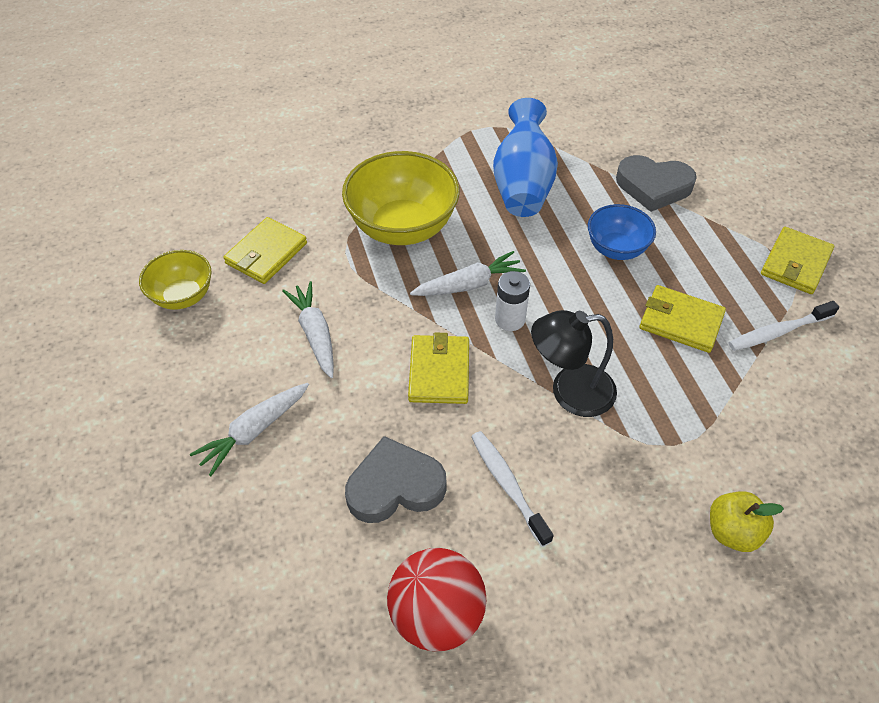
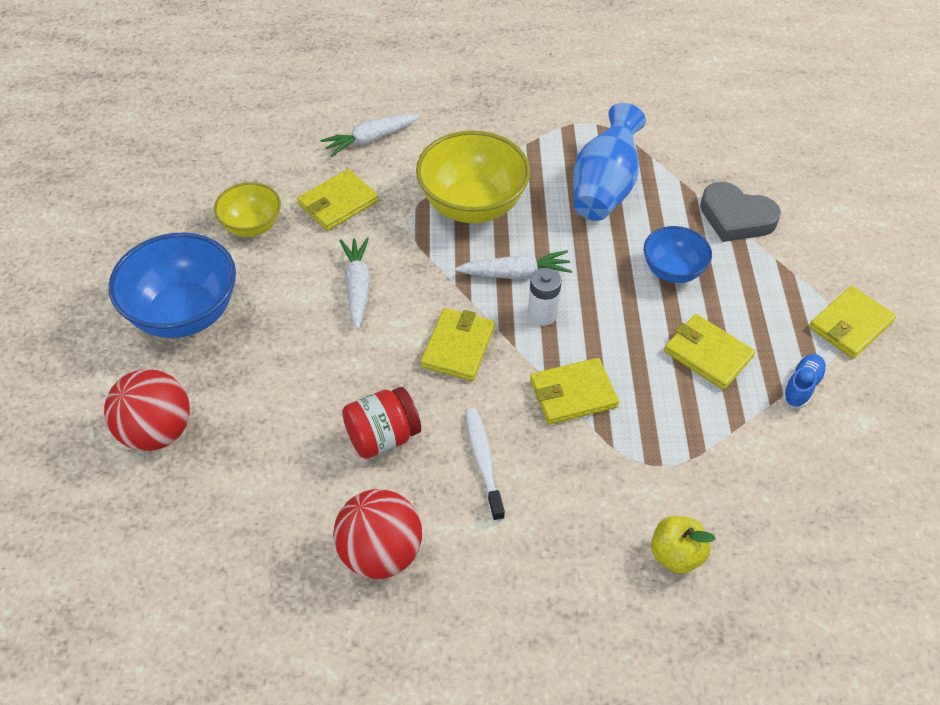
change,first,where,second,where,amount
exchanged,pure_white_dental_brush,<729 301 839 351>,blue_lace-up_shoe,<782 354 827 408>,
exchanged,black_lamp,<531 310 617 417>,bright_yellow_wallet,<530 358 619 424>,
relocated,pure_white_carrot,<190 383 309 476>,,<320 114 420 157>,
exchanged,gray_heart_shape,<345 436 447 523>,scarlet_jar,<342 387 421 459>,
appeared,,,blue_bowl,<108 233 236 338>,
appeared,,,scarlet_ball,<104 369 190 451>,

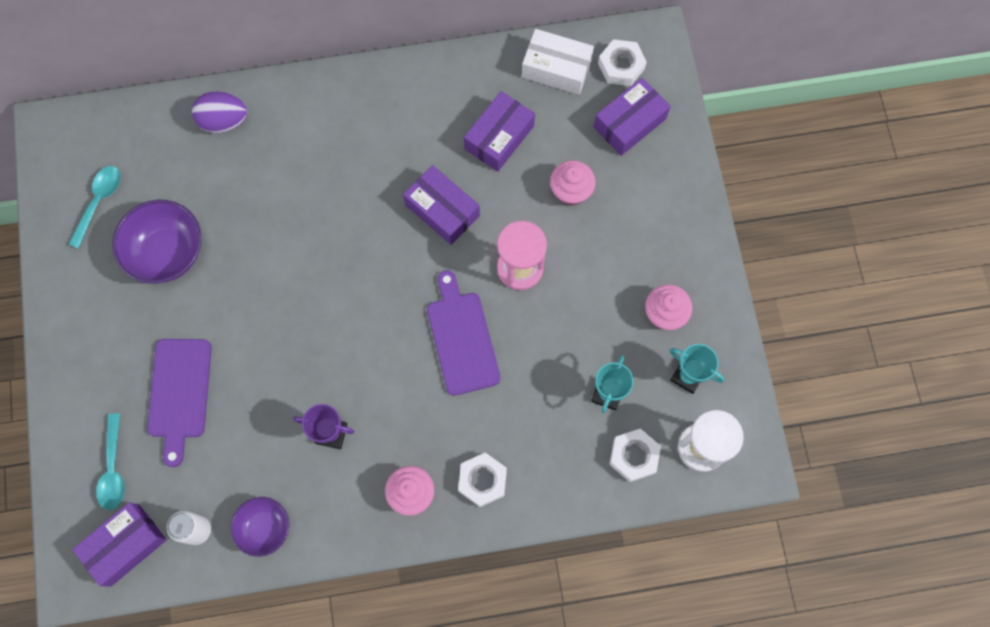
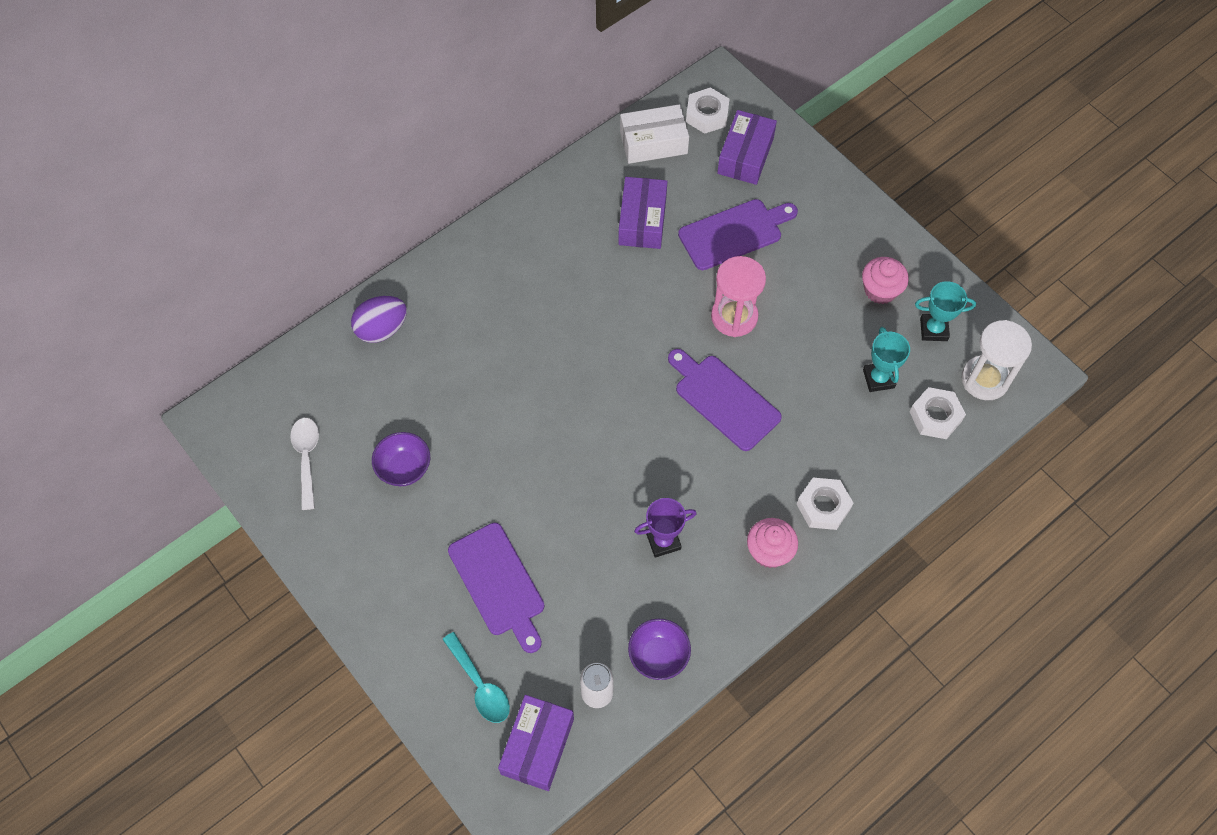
change,first,where,second,where,amount
exchanged,rose-pink_cupcake,<550 161 596 206>,purple_bread_board,<678 199 798 270>,
missing,purple_box,<403 165 480 245>,,,
colour,aqua_teaspoon,<69 166 121 249>,pure_white_teaspoon,<290 418 319 510>,
size,purple_bowl,<112 200 202 284>,,<372 432 430 486>,x0.62

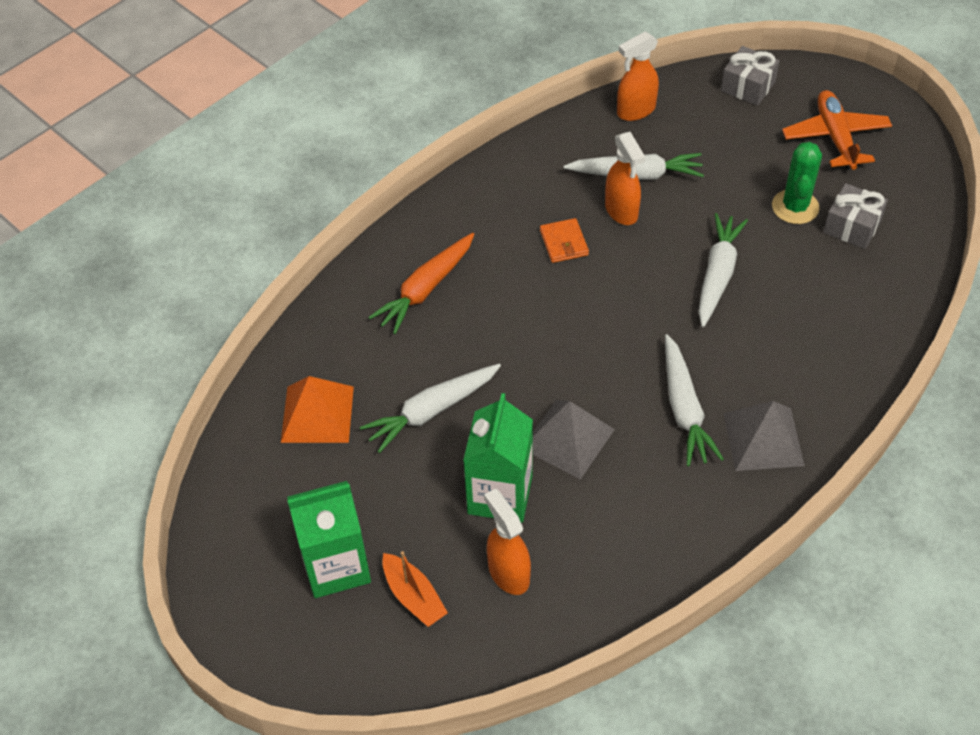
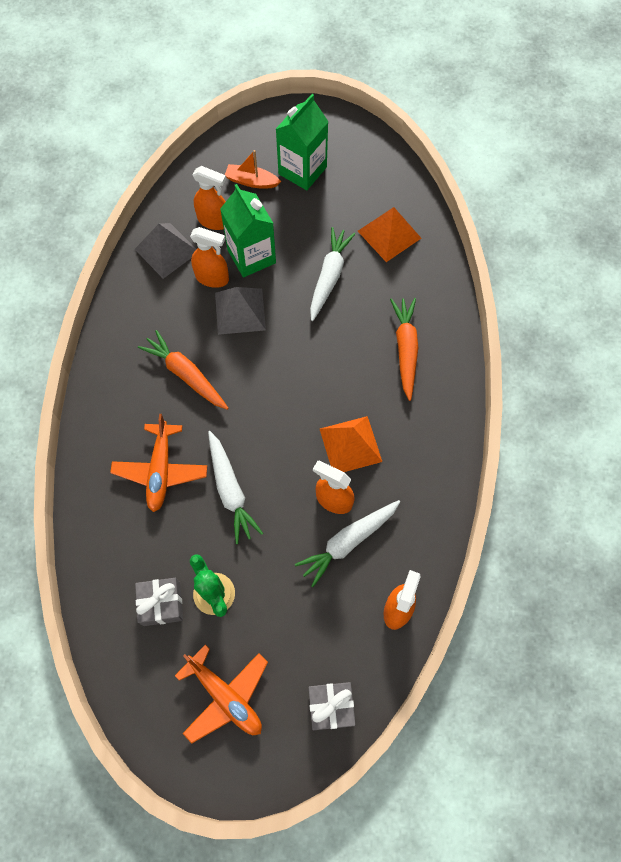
change,first,where,second,where,amount
exchanged,orange_wallet,<540 218 589 263>,orange_pyramid_shape,<320 416 382 472>,
colour,pure_white_carrot,<665 334 724 466>,orange_carrot,<138 330 229 410>,
relocated,gray_pyramid_shape,<724 401 805 471>,,<135 223 197 279>,
appeared,,,orange_spray_bottle,<190 227 229 288>,
appeared,,,orange_aeroplane,<110 414 207 512>,

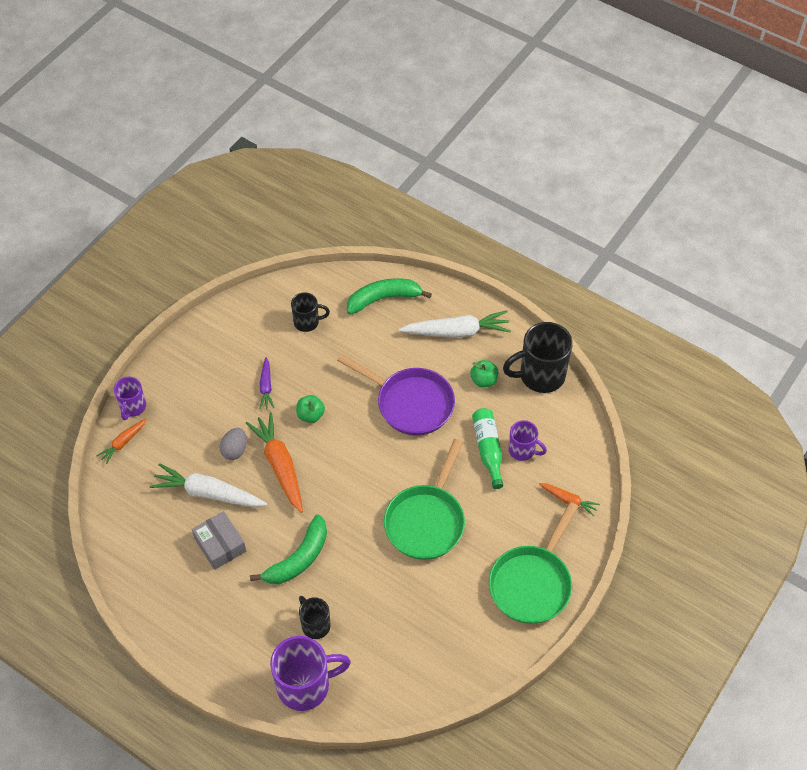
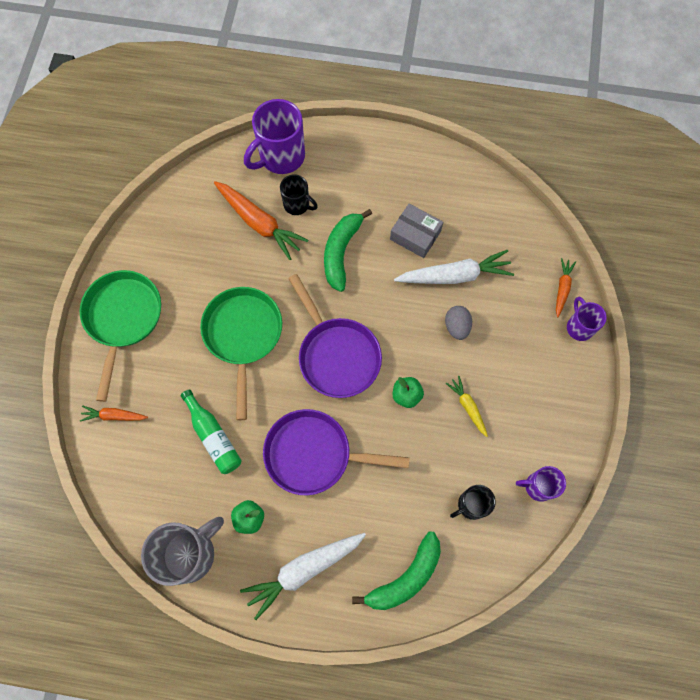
change,first,where,second,where,amount
colour,black_coffee_mug,<503 322 573 393>,gray_coffee_mug,<141 517 224 586>,
colour,purple_carrot,<259 357 274 409>,bright_yellow_carrot,<446 376 488 437>,
relocated,orange_carrot,<246 412 303 513>,,<214 181 308 260>,
relocated,purple_coffee_mug,<508 420 547 461>,,<516 466 566 502>,
appeared,,,purple_pan,<288 274 382 398>,

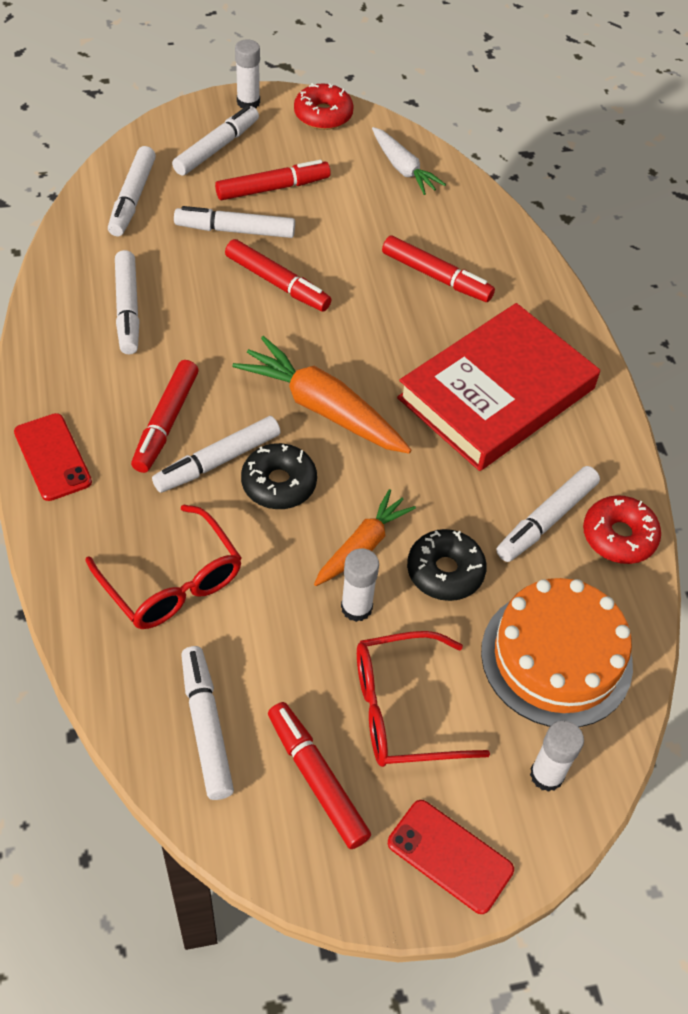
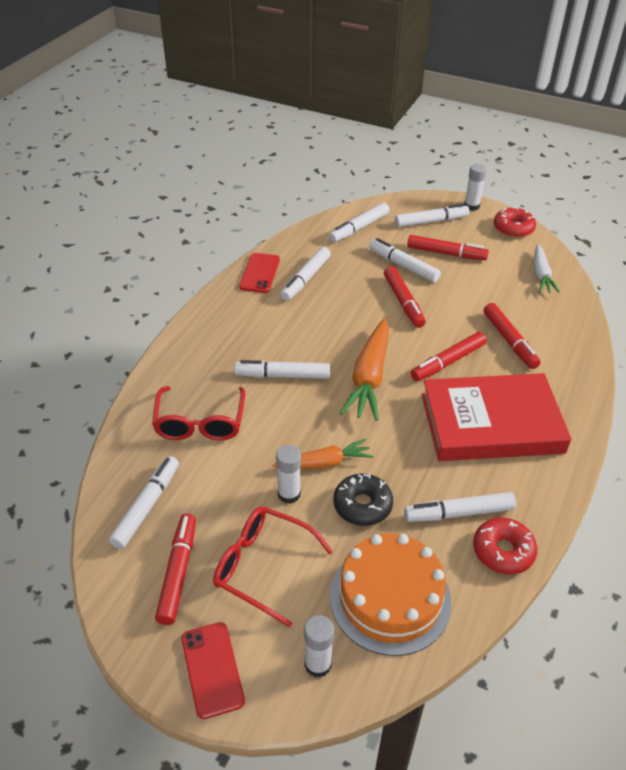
change,first,where,second,where,amount
spun,orange_carrot,<232 336 411 454>,,<340 318 389 421>,150 degrees counterclockwise
relocated,scarlet_marker_pen,<131 360 199 473>,,<411 332 487 381>,
relocated,scarlet_smartphone,<14 413 92 501>,,<239 253 280 293>,
missing,black_doughnut,<241 443 317 509>,,,

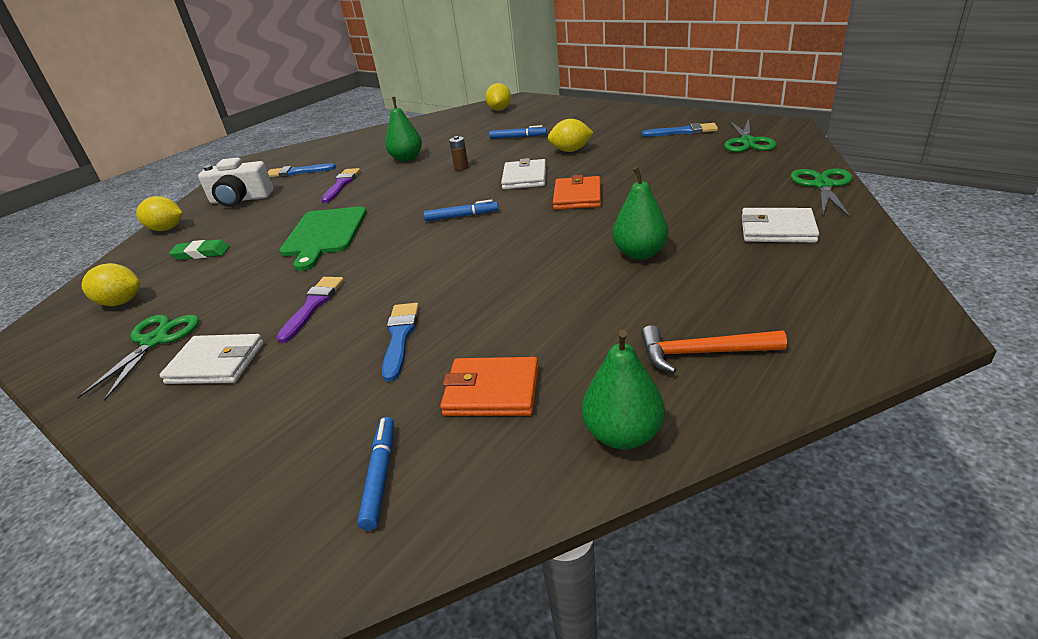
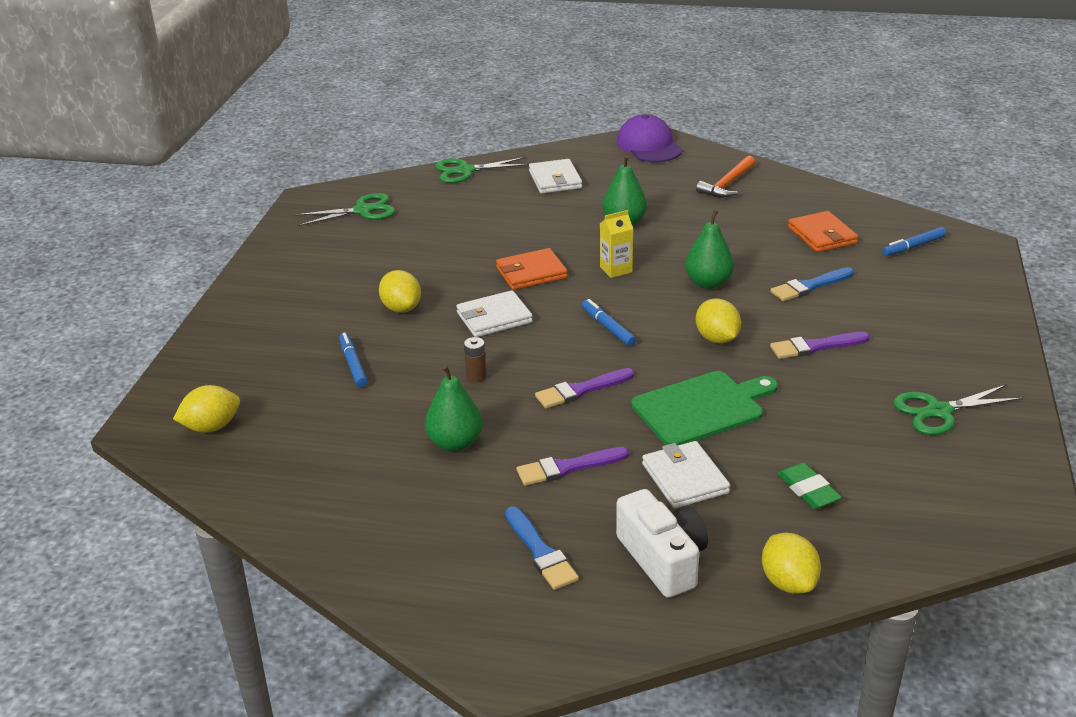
change,first,where,second,where,amount
missing,blue_paint_brush,<642 123 718 137>,,,
relocated,bright_yellow_toy_lemon,<81 263 140 306>,,<696 298 741 344>,
spun,orange_carpenter's_hammer,<641 325 787 373>,,<696 156 755 197>,60 degrees clockwise
relocated,emerald_pear_fruit,<582 330 665 450>,,<685 210 734 289>,
relocated,pure_white_wallet,<160 334 264 384>,,<642 441 730 508>,
appeared,,,purple_peaked_cap,<617 114 683 162>,
appeared,,,bright_yellow_juice_carton,<600 210 633 278>,
appeared,,,purple_paint_brush,<535 368 635 408>,

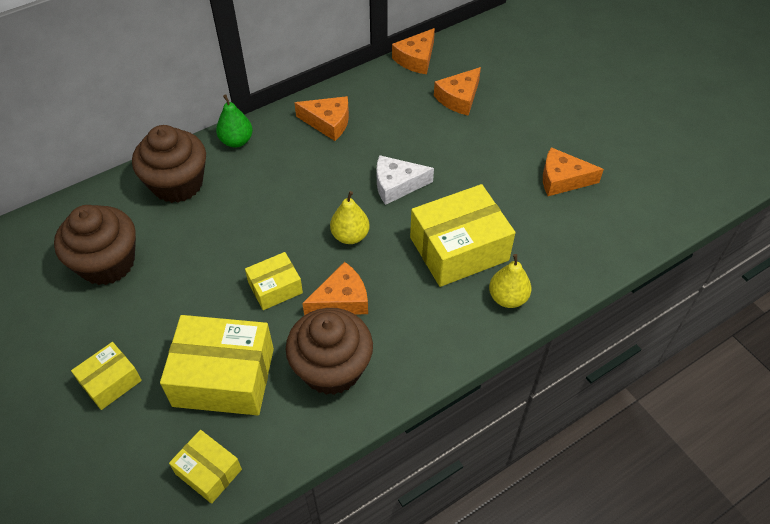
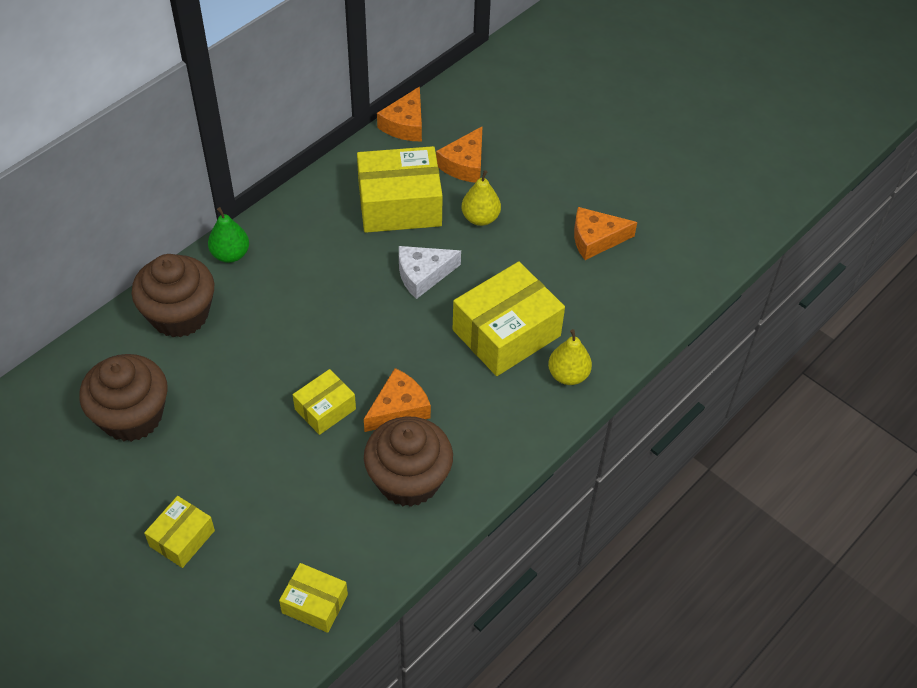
change,first,where,second,where,amount
missing,orange_cheese_wedge,<294 96 349 141>,,,
relocated,bright_yellow_pear_fruit,<330 191 370 244>,,<461 170 501 226>,
relocated,bright_yellow_box,<160 315 274 415>,,<357 146 443 233>,

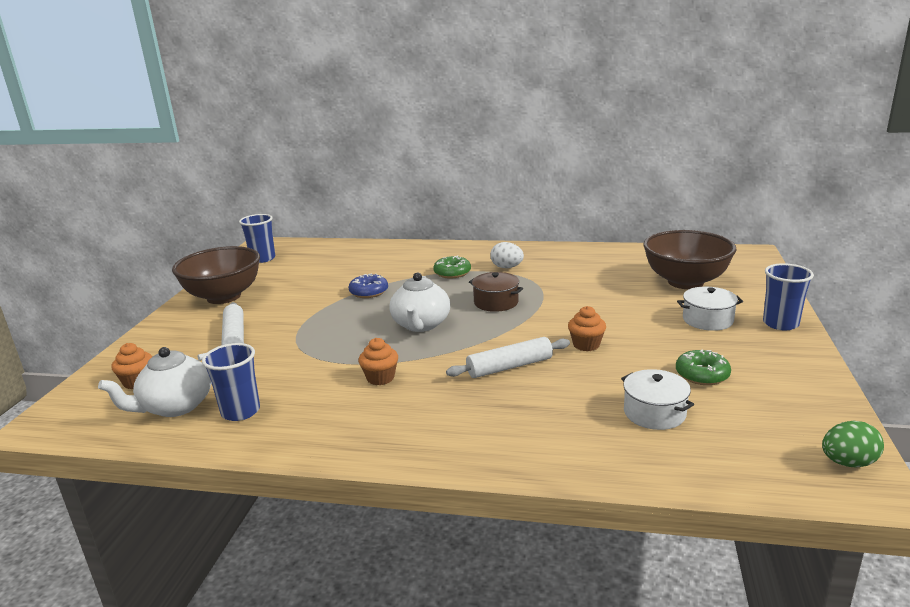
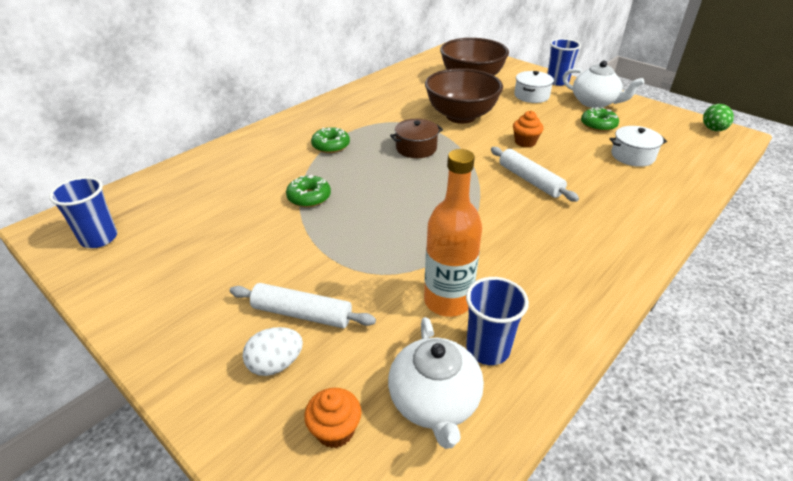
change,first,where,second,where,amount
relocated,pure_white_egg,<490 242 524 268>,,<243 327 303 376>,
relocated,dark_brown_bowl,<172 246 260 304>,,<425 68 503 124>,
relocated,pure_white_tea_pot,<389 272 450 332>,,<563 60 644 108>,
colour,blue_doughnut,<349 274 388 298>,emerald_doughnut,<286 175 331 207>,
spun,pure_white_dough_roller,<446 337 570 378>,,<491 147 579 202>,45 degrees counterclockwise
missing,orange_cupcake,<359 338 398 385>,,,
appeared,,,orange_flask,<424 149 482 317>,

